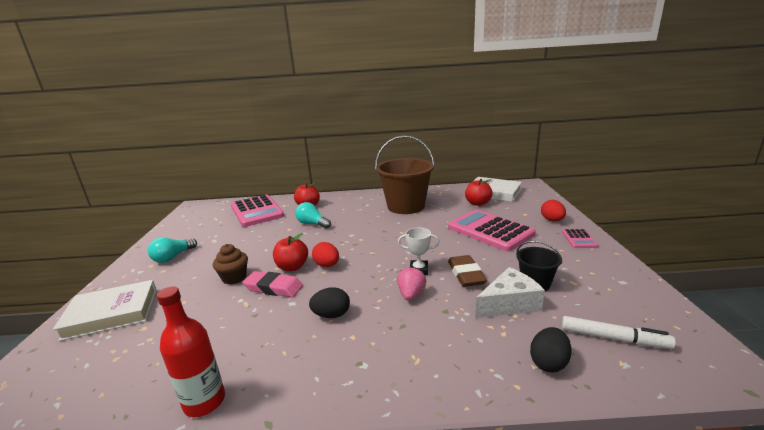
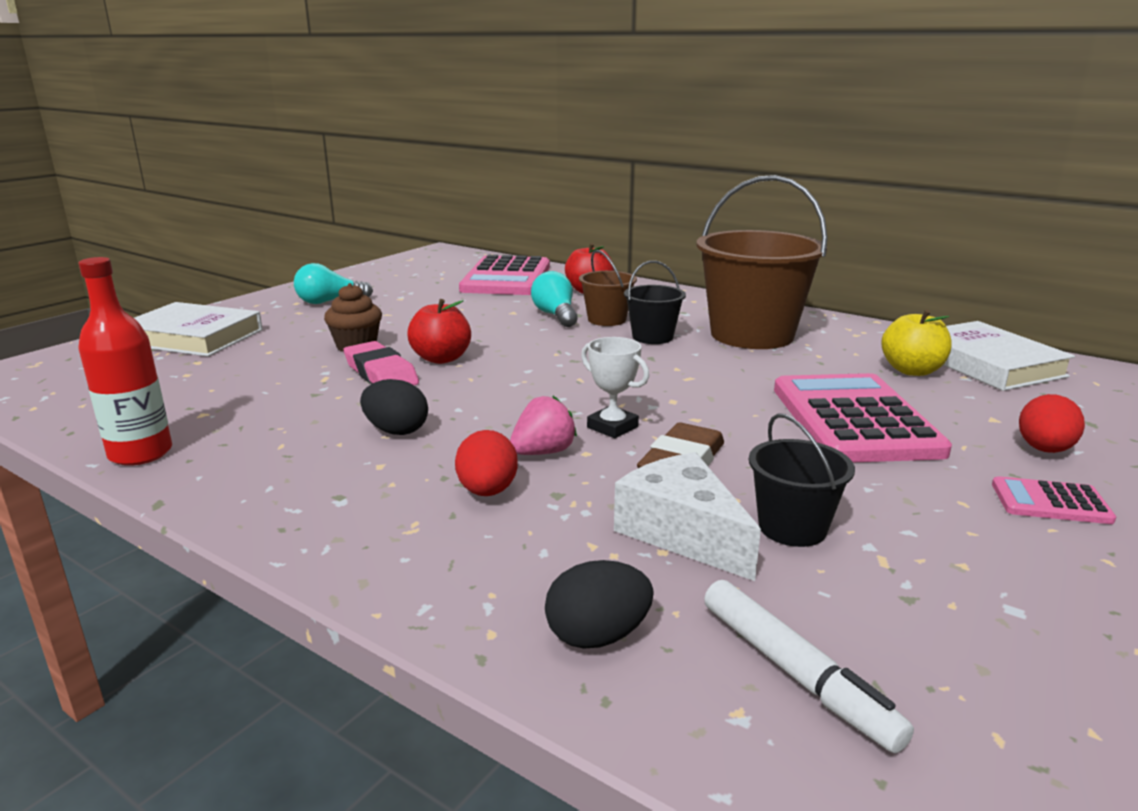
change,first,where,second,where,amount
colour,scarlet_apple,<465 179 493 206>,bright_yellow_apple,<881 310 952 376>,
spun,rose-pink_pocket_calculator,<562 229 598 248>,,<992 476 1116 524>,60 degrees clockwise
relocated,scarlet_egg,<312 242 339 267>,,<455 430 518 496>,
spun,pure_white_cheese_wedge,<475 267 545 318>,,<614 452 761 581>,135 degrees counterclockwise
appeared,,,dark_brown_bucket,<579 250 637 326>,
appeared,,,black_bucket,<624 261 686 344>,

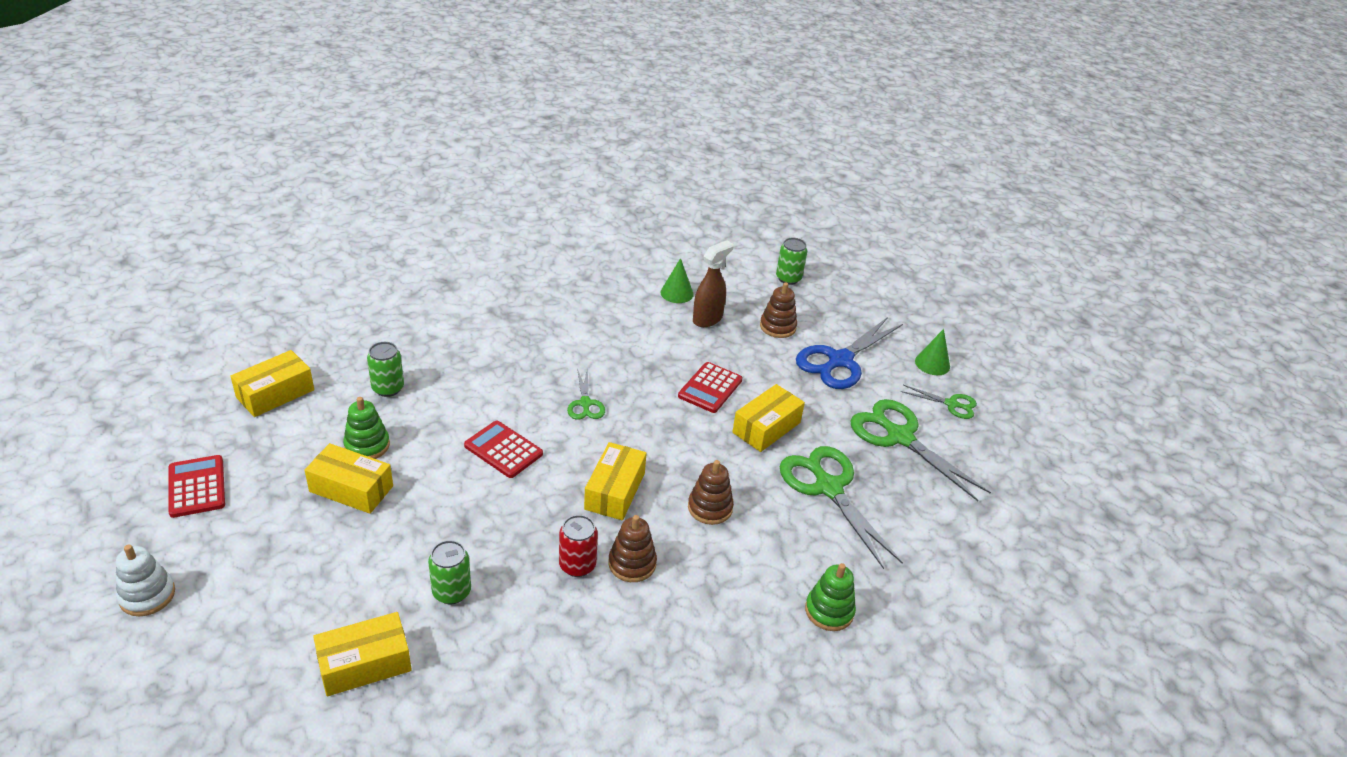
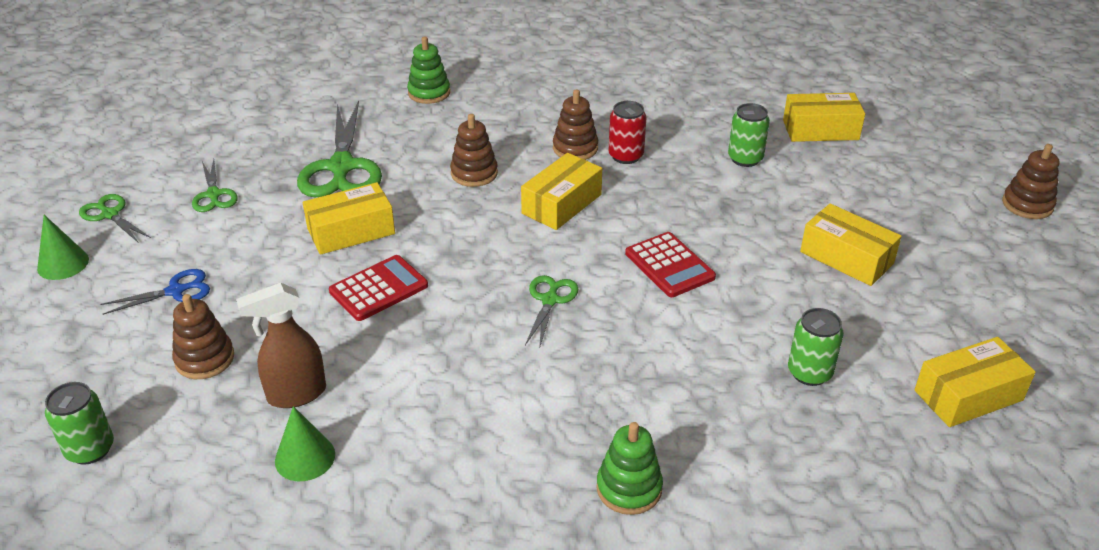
change,first,where,second,where,amount
size,blue_scissors,<796 317 903 389>,,<101 269 210 315>,x0.52
relocated,emerald_ring_stacker,<343 397 390 459>,,<596 422 663 515>,
size,emerald_scissors,<850 399 991 501>,,<192 159 238 212>,x0.52
missing,scarlet_pocket_calculator,<168 455 225 518>,,,
colour,pure_white_ring_stacker,<116 544 175 616>,dark_brown_ring_stacker,<1002 144 1059 219>,

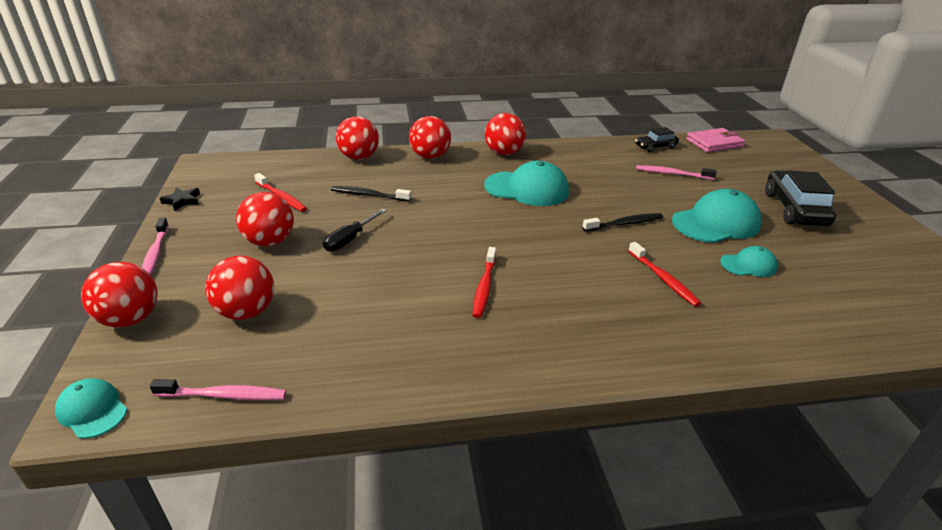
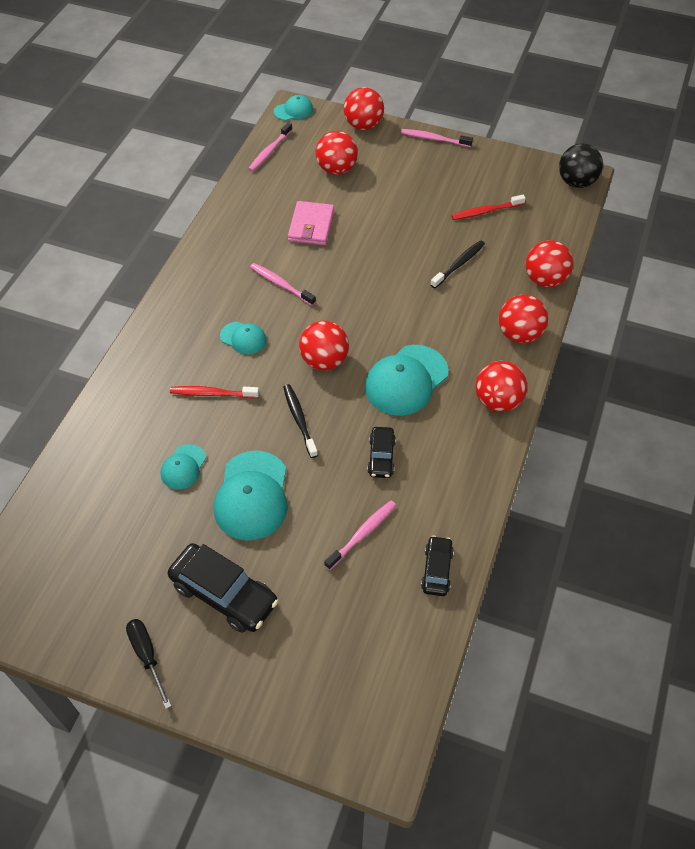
change,first,where,second,where,amount
relocated,rose-pink_wallet,<686 128 745 152>,,<288 201 334 245>,
missing,black_star_shape,<160 188 200 211>,,,
relocated,scarlet_ball,<236 192 294 247>,,<299 321 349 371>,
relocated,black_flat_screwdriver,<323 209 387 252>,,<126 619 171 709>,
spun,black_dental_brush,<582 213 663 231>,,<283 384 318 458>,150 degrees clockwise
colour,scarlet_dental_brush,<472 247 496 318>,rose-pink_dental_brush,<250 263 316 306>,
appeared,,,black_ball,<559 143 603 188>,
appeared,,,aqua_peaked_cap,<220 322 267 355>,
appeared,,,black_automobile,<367 427 396 478>,

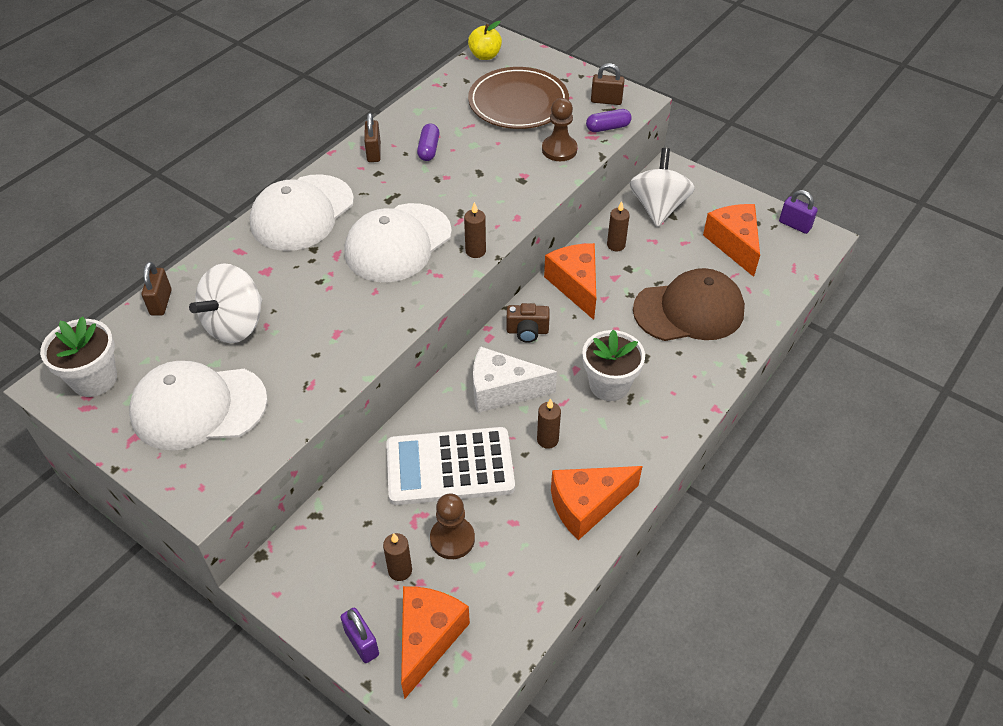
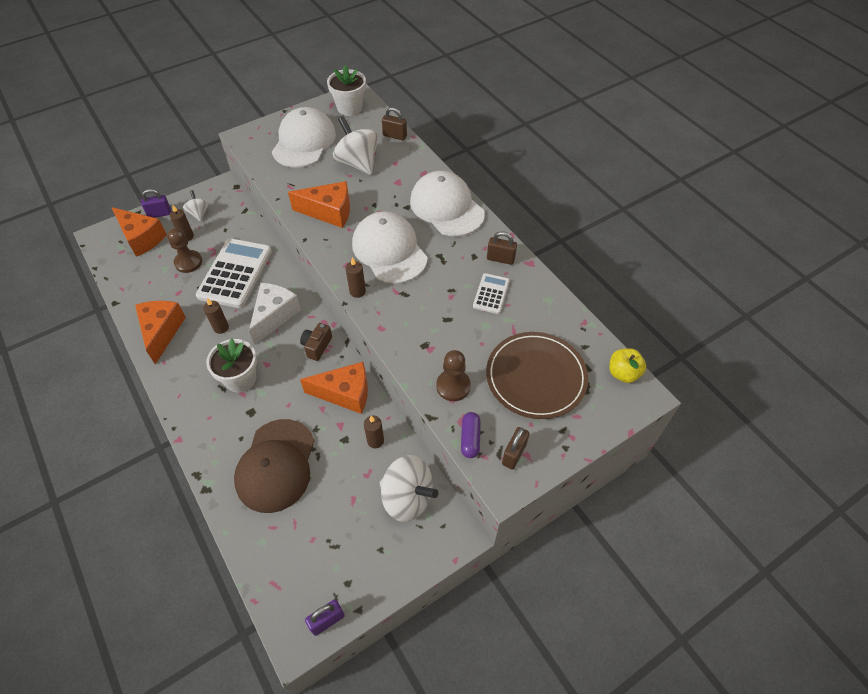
change,first,where,second,where,amount
exchanged,purple_pill_shape,<417 123 439 161>,pure_white_pocket_calculator,<473 273 510 314>,
relocated,orange_cheese_wedge,<703 204 760 277>,,<288 181 350 228>,
appeared,,,pure_white_toy_top,<183 190 209 221>,

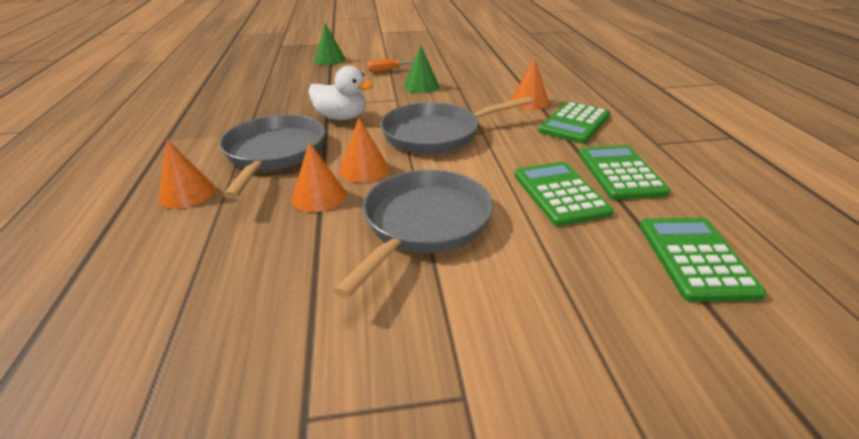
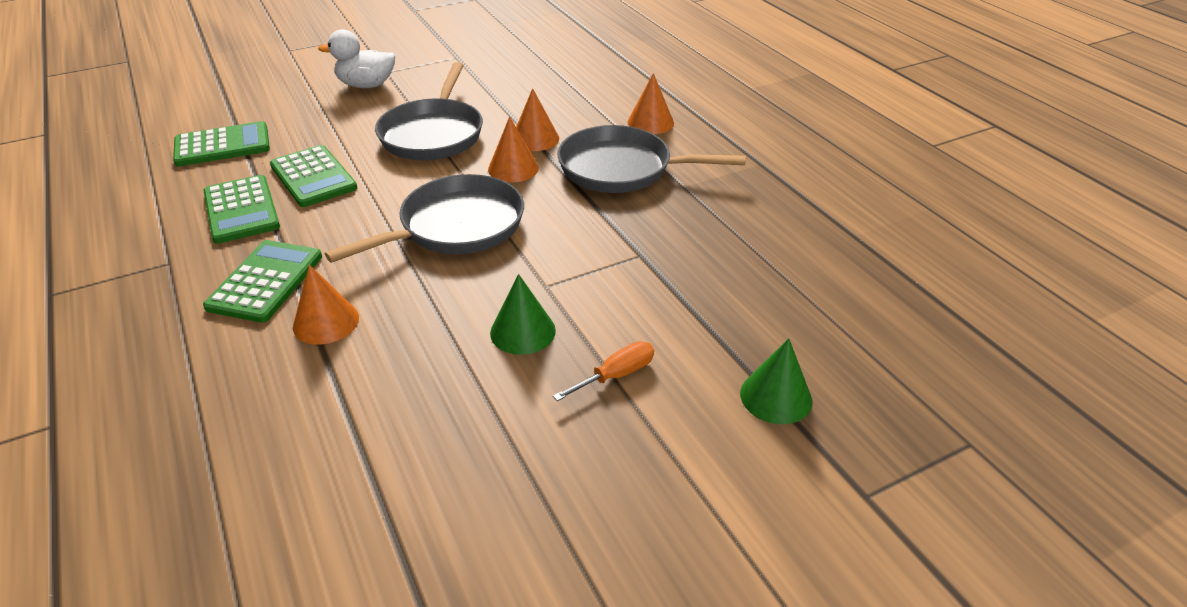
change,first,where,second,where,amount
relocated,pure_white_rubber_duck,<308 66 373 120>,,<318 29 395 88>,
spun,gray_pan,<219 114 325 199>,,<557 125 746 193>,120 degrees clockwise
spun,emerald_pocket_calculator,<639 218 766 302>,,<173 121 270 167>,90 degrees counterclockwise

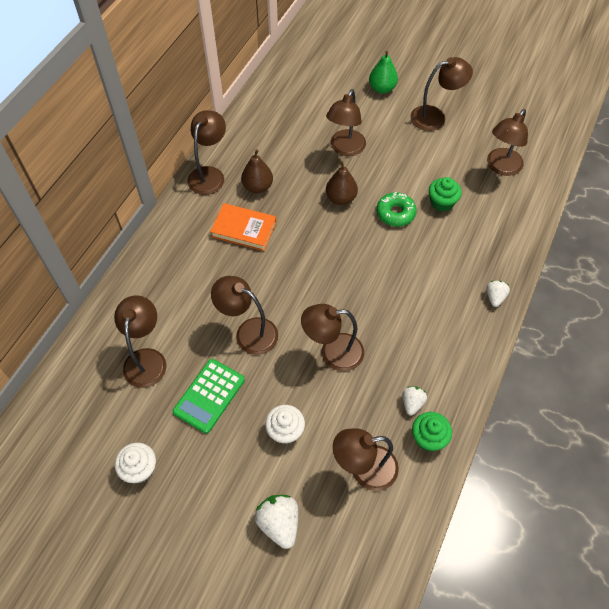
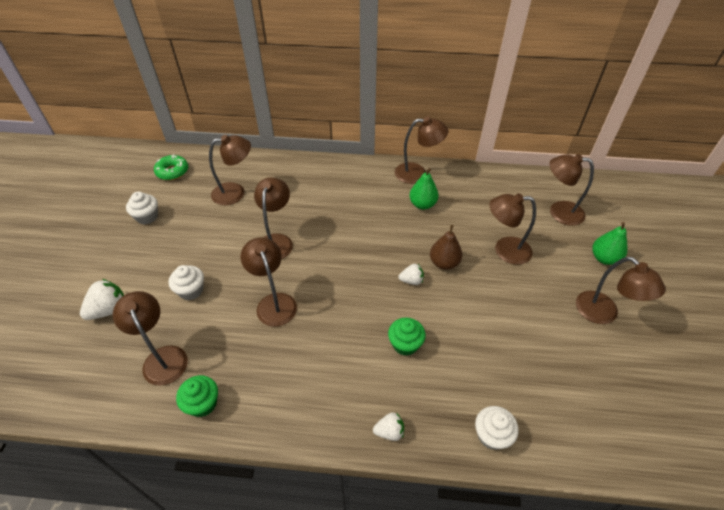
change,first,where,second,where,amount
relocated,dark_brown_lamp,<487 109 528 176>,,<549 154 594 226>,
colour,dark_brown_pear_fruit,<241 149 273 193>,emerald_pear_fruit,<409 168 439 210>,
relocated,emerald_cupcake,<429 177 462 212>,,<388 318 426 356>,
relocated,emerald_doughnut,<377 192 416 227>,,<154 154 188 180>,
missing,orange_hardcover,<210 203 276 251>,,,
missing,emerald_pocket_calculator,<173 359 245 434>,,,
relocated,pure_white_toy_strawberry,<402 386 427 416>,,<398 264 424 285>,
appeared,,,pure_white_cupcake,<475 406 519 450>,

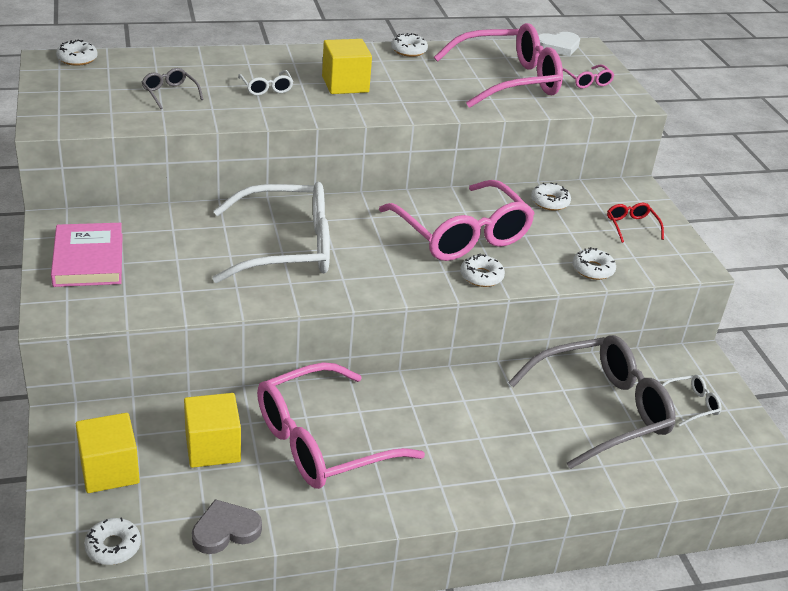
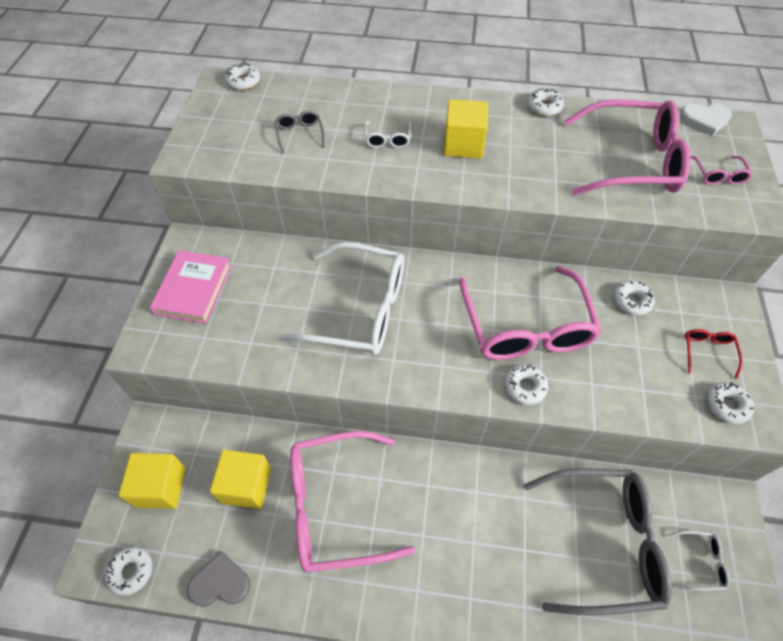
change,first,where,second,where,amount
relocated,pure_white_doughnut,<573 247 616 280>,,<706 382 754 424>,

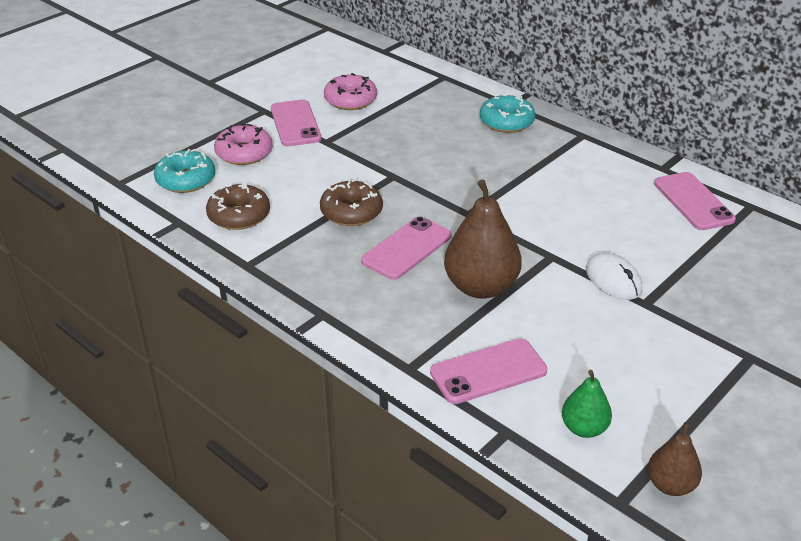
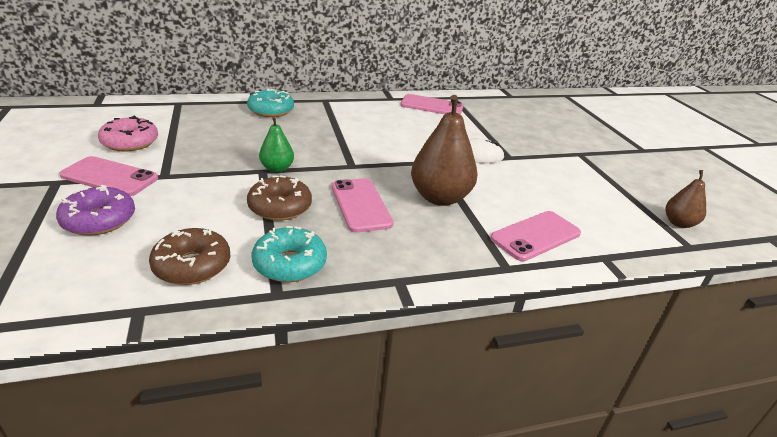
change,first,where,second,where,amount
colour,rose-pink_doughnut,<214 124 273 165>,purple_doughnut,<56 185 135 236>,
relocated,aqua_doughnut,<154 149 215 193>,,<252 226 327 282>,
spun,rose-pink_smartphone,<430 338 547 404>,,<490 211 581 261>,45 degrees clockwise
relocated,emerald_pear_fruit,<562 370 612 438>,,<259 116 294 173>,

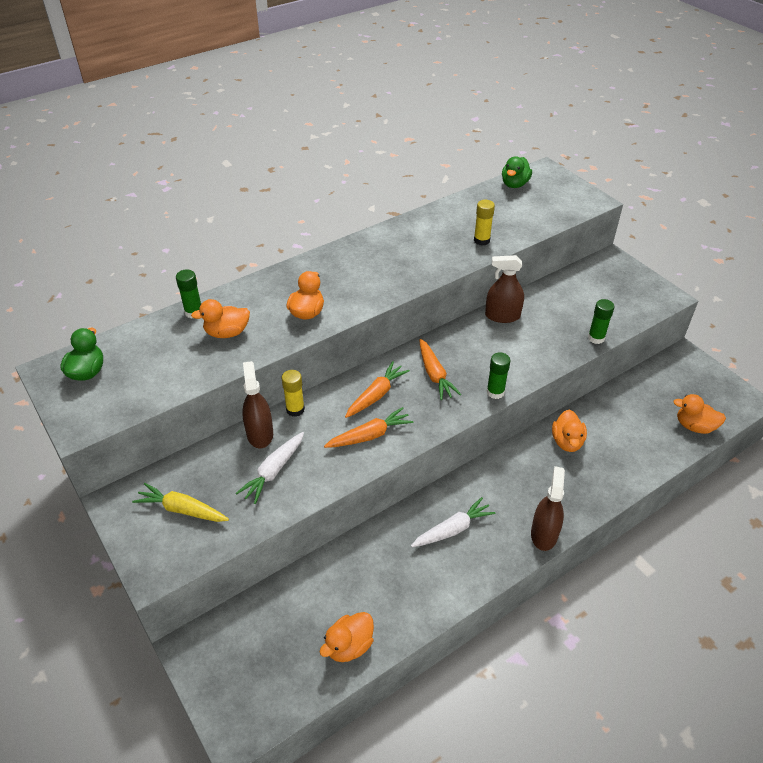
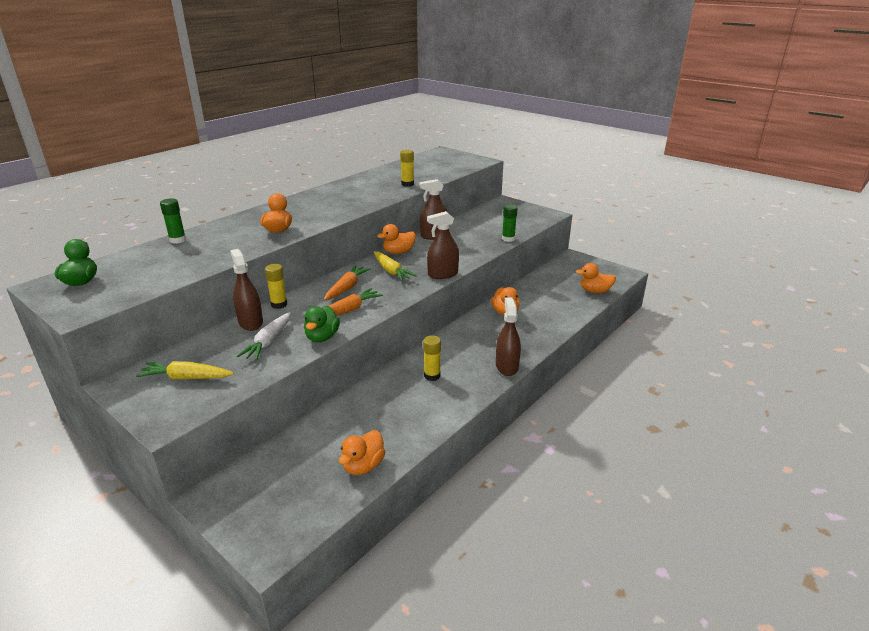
change,first,where,second,where,amount
relocated,emerald_rubber_duck,<502 156 532 188>,,<304 306 340 342>,
relocated,orange_rubber_duck,<191 299 250 338>,,<377 224 416 254>,
colour,orange_carrot,<419 339 461 400>,bright_yellow_carrot,<374 251 417 281>,
exchanged,emerald_stick_of_glue,<486 352 510 399>,dark_brown_spray_bottle,<427 211 459 279>,
exchanged,pure_white_carrot,<411 497 496 547>,bright_yellow_stick_of_glue,<423 335 441 381>,

